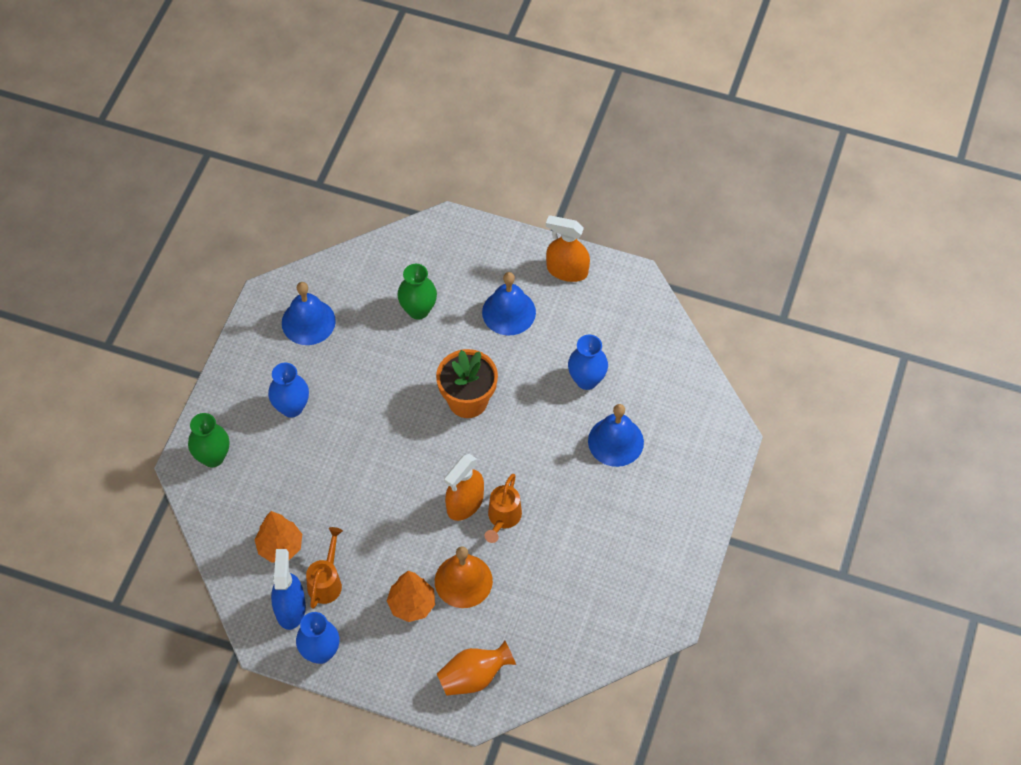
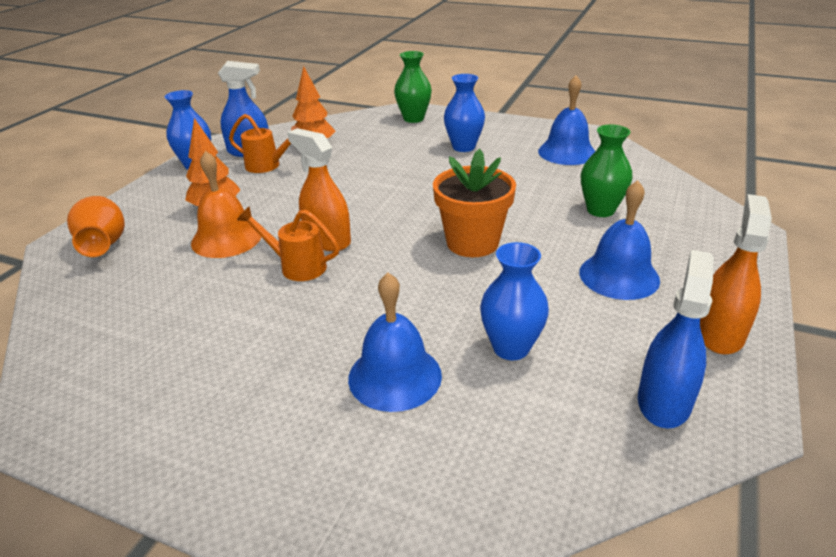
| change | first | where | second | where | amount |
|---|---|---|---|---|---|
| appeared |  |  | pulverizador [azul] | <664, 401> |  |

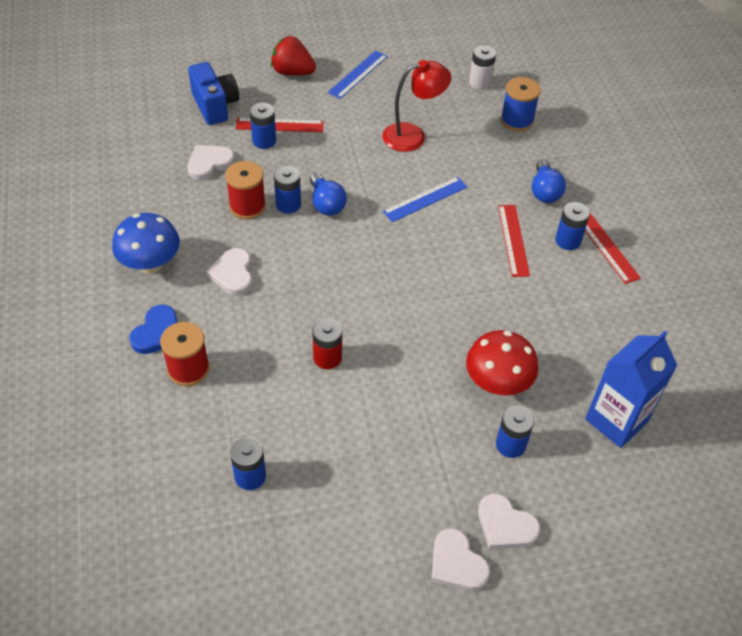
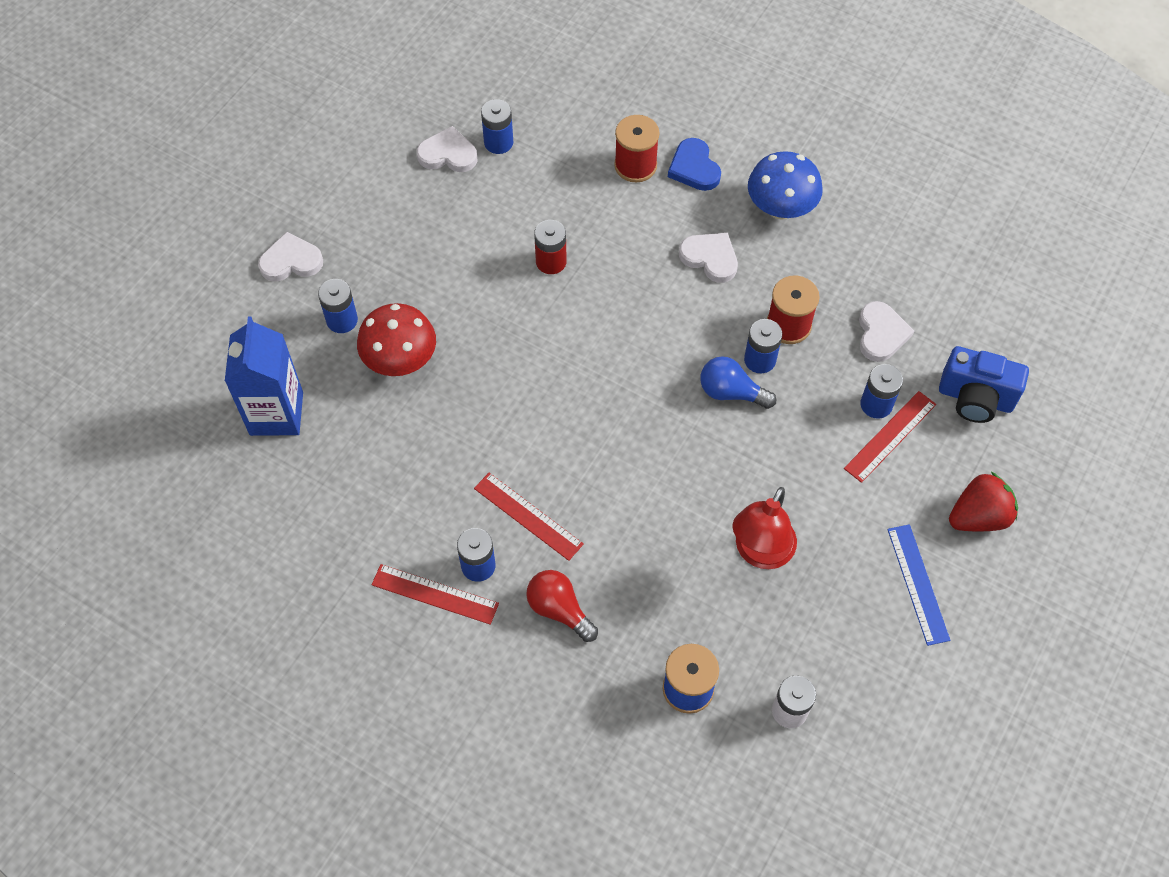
| change | first | where | second | where | amount |
|---|---|---|---|---|---|
| relocated | corazón [blanco] | <457, 563> |  | <448, 154> |  |
| colour | bombilla [azul] | <544, 191> | bombilla [rojo] | <559, 609> |  |
| missing | regla [azul] | <425, 199> |  |  |  |

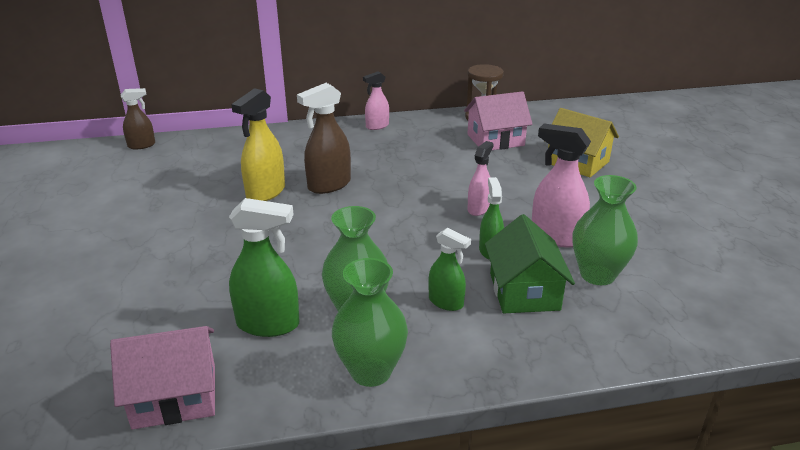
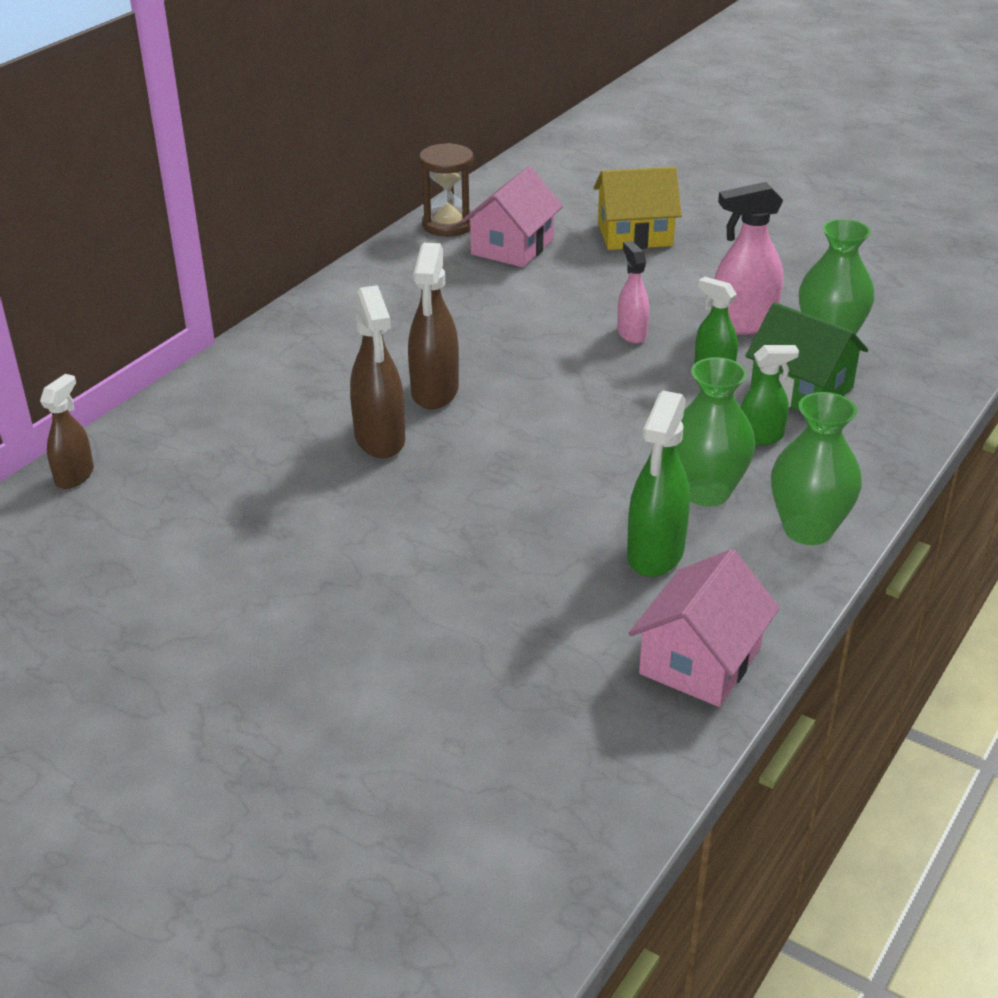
| change | first | where | second | where | amount |
|---|---|---|---|---|---|
| colour | pulverizador [amarillo] | <265, 192> | pulverizador [marrón] | <380, 439> |  |
| spun | pulverizador [verde] | <268, 324> |  | <655, 554> | 150 degrees clockwise |
| missing | pulverizador [rosa] | <377, 126> |  |  |  |

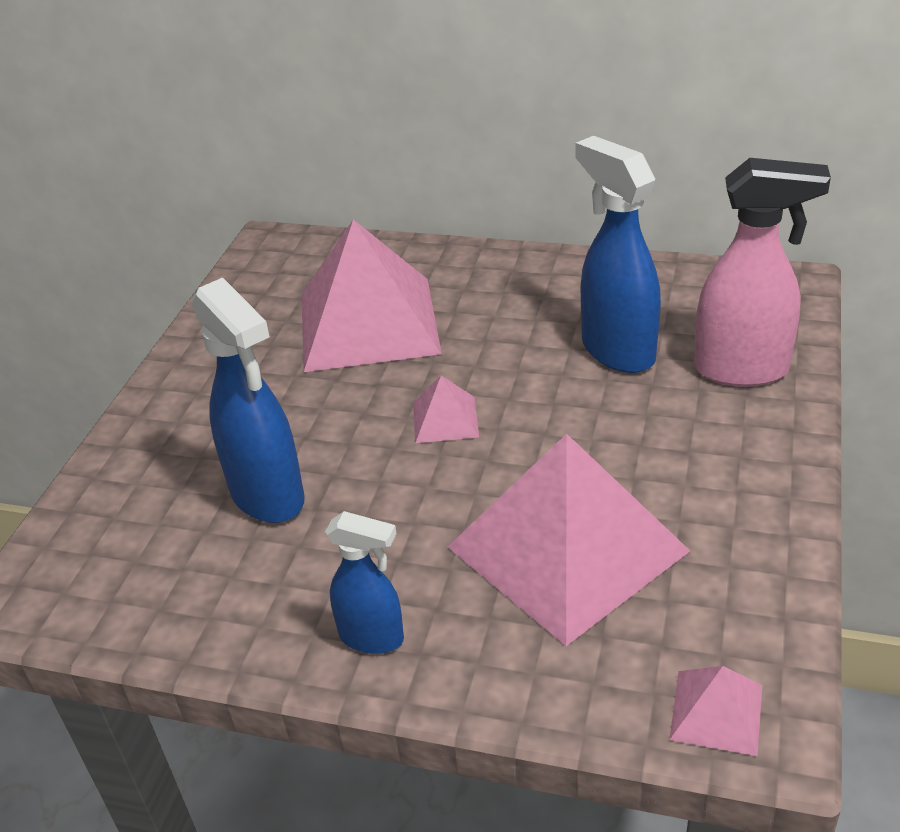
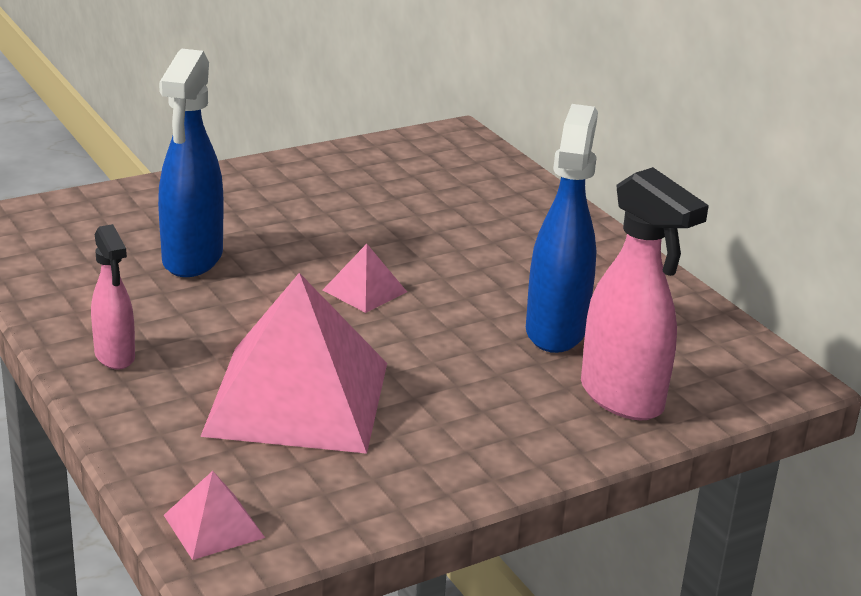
| change | first | where | second | where | amount |
|---|---|---|---|---|---|
| colour | pulverizador [azul] | <372, 637> | pulverizador [rosa] | <115, 356> |  |
| missing | pirámide [rosa] | <368, 323> |  |  |  |

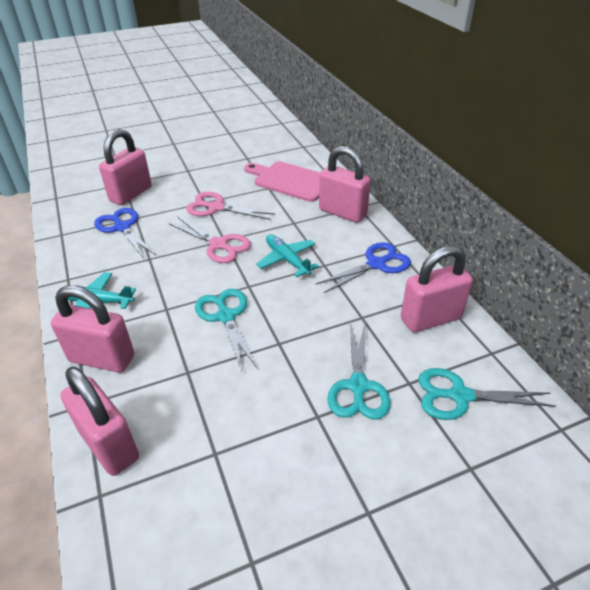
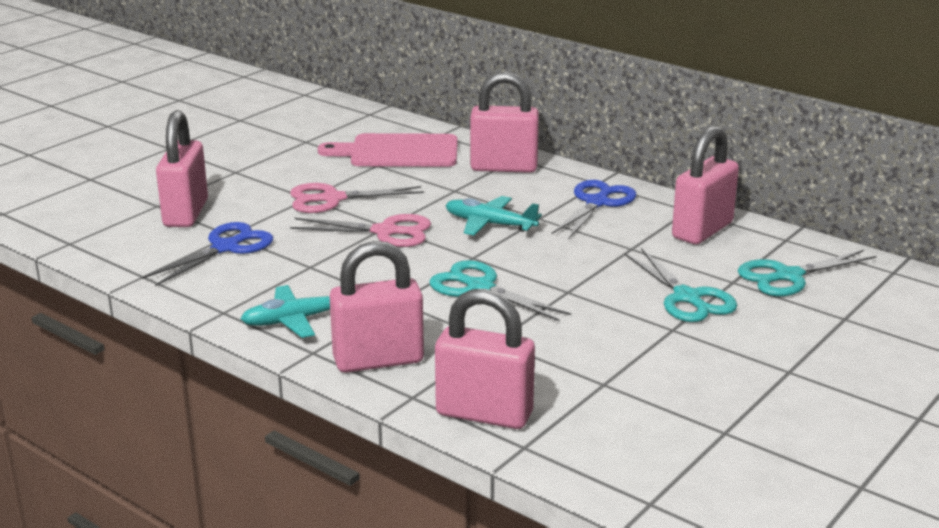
| change | first | where | second | where | amount |
|---|---|---|---|---|---|
| spun | tijeras [azul] | <122, 227> |  | <226, 248> | 105 degrees clockwise |

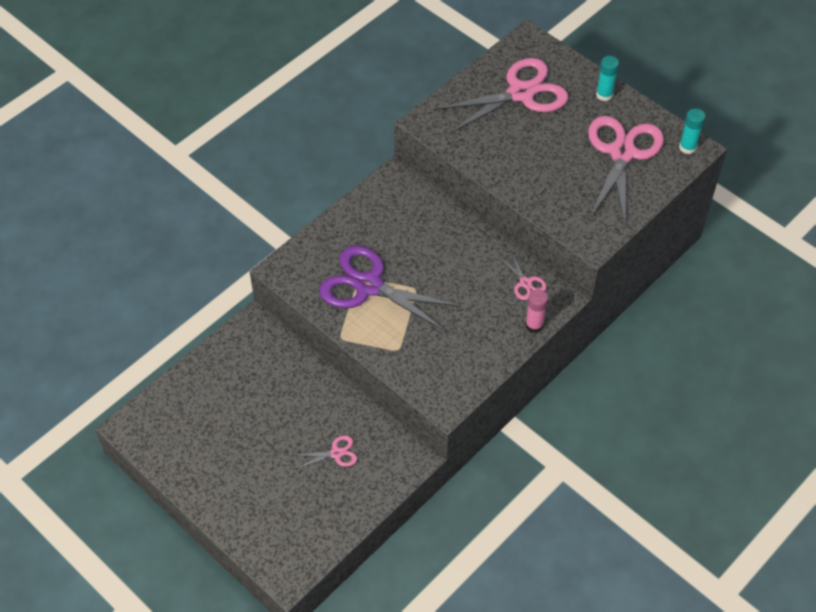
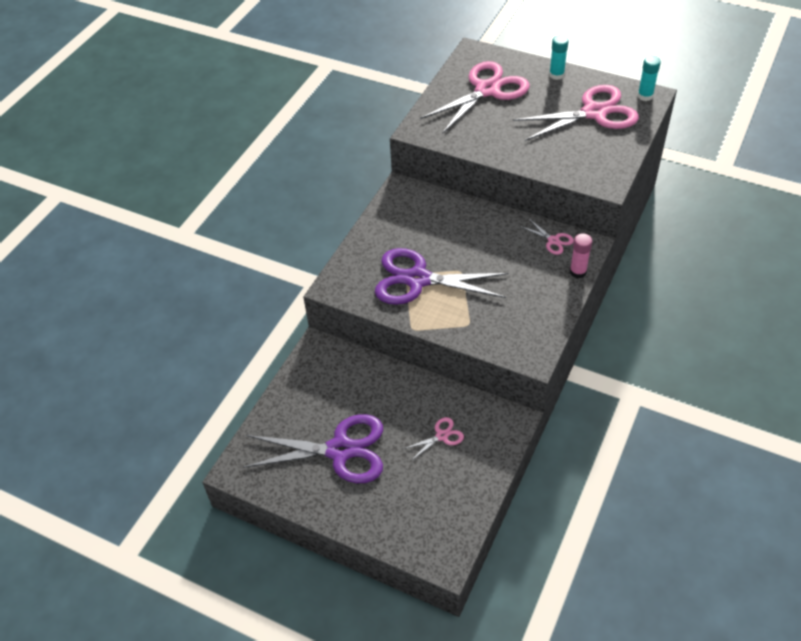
| change | first | where | second | where | amount |
|---|---|---|---|---|---|
| appeared |  |  | tijeras [morado] | <340, 450> |  |
| spun | tijeras [rosa] | <622, 153> |  | <594, 113> | 75 degrees clockwise |

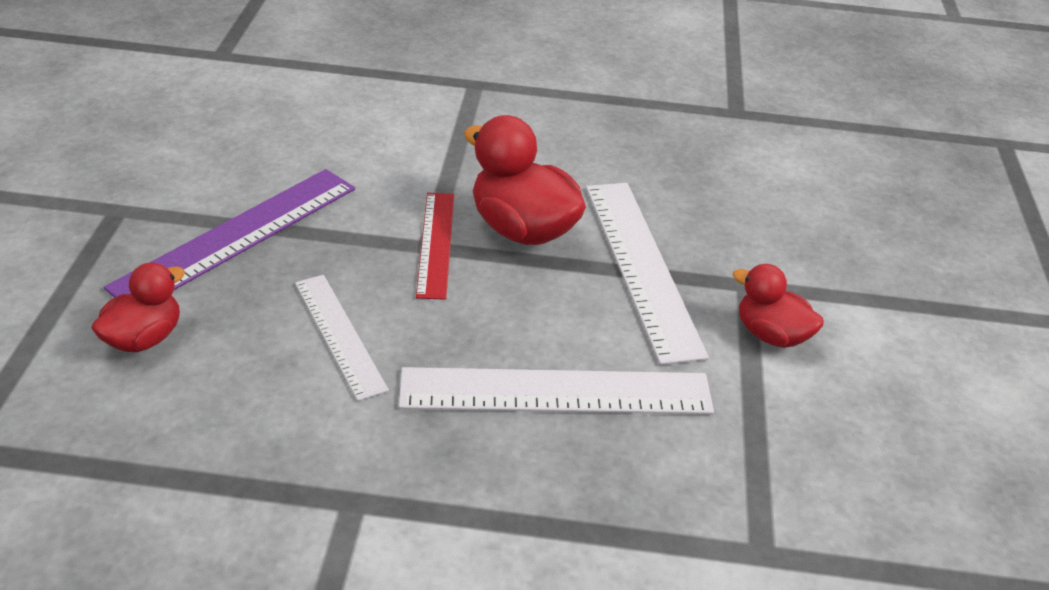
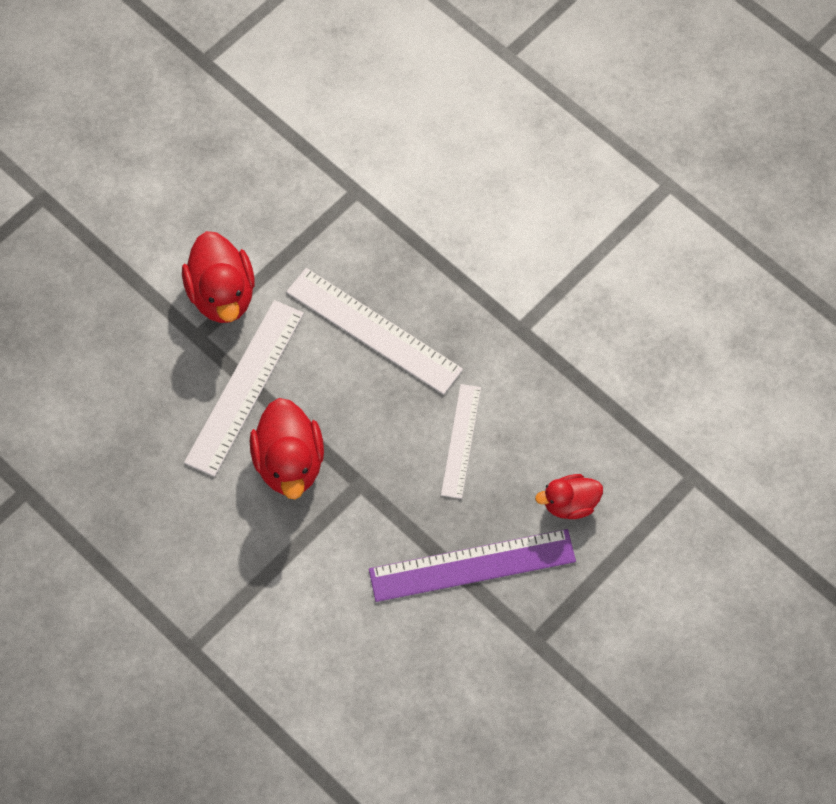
| change | first | where | second | where | amount |
|---|---|---|---|---|---|
| size | pato [rojo] | <771, 335> |  | <222, 294> | x1.64 |
| missing | regla [rojo] | <435, 244> |  |  |  |

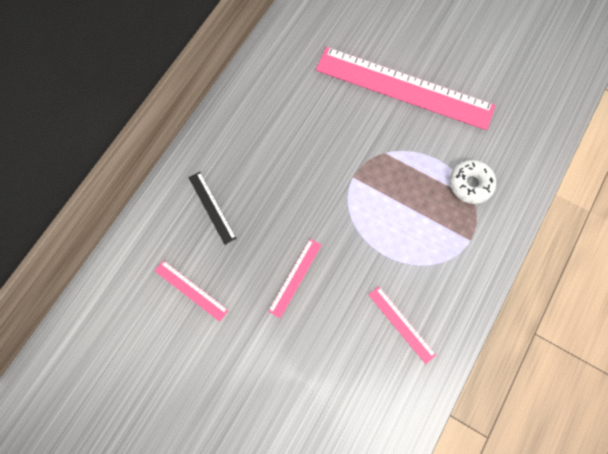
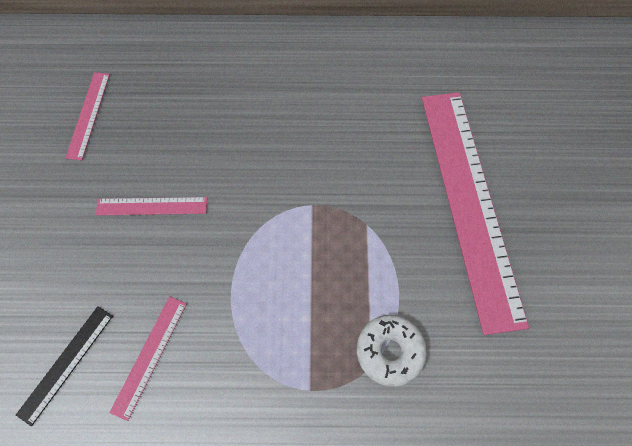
| change | first | where | second | where | amount |
|---|---|---|---|---|---|
| relocated | regla [negro] | <212, 207> |  | <66, 364> |  |

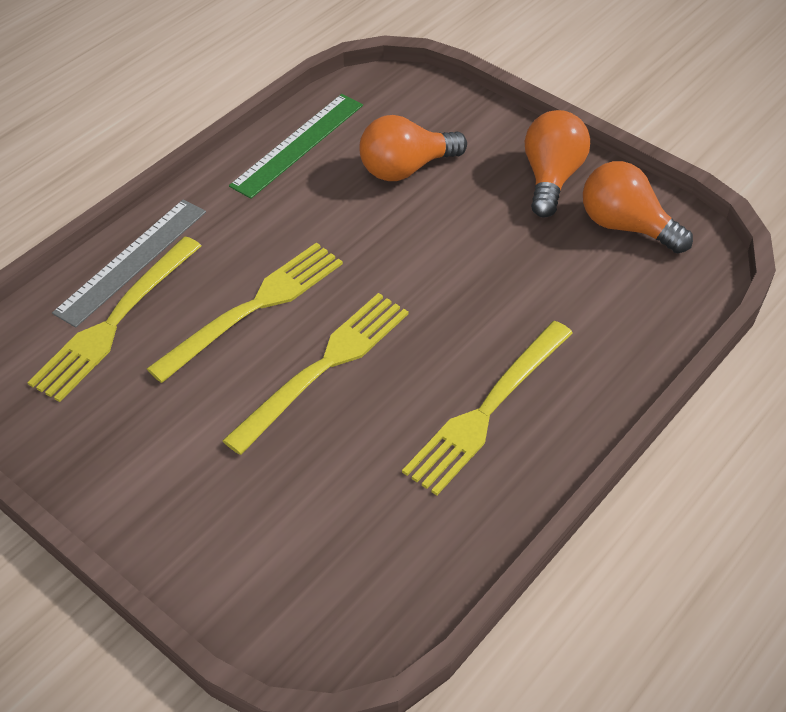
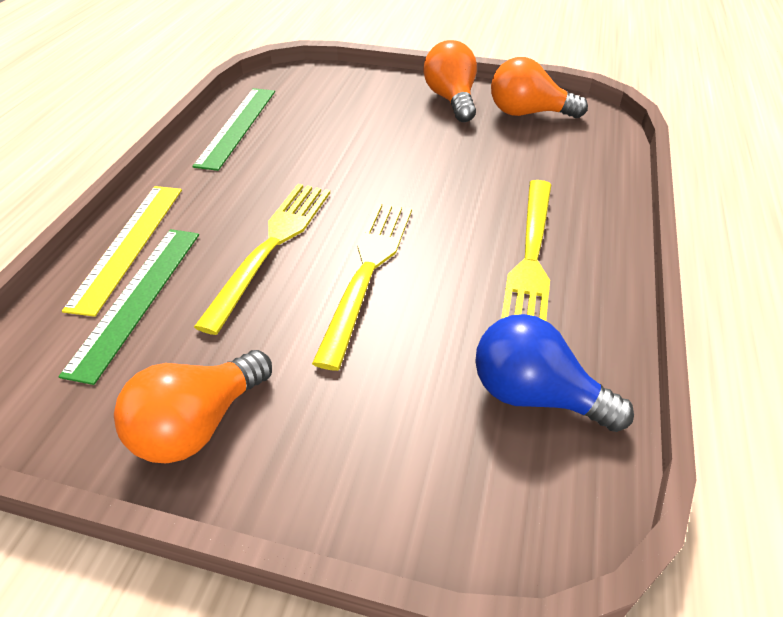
| change | first | where | second | where | amount |
|---|---|---|---|---|---|
| exchanged | tenedor [amarillo] | <115, 321> | regla [verde] | <136, 298> |  |
| colour | regla [gris] | <131, 261> | regla [amarillo] | <128, 245> |  |
| relocated | bombilla [naranja] | <406, 168> |  | <198, 425> |  |
| appeared |  |  | bombilla [azul] | <535, 395> |  |

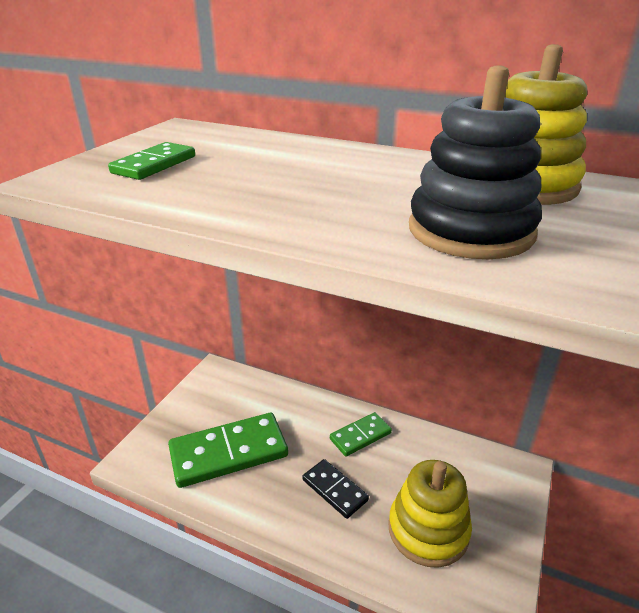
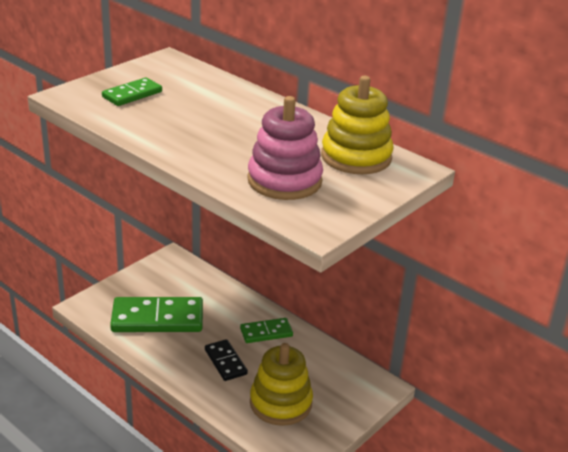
| change | first | where | second | where | amount |
|---|---|---|---|---|---|
| colour | juguete apilable [negro] | <470, 231> | juguete apilable [rosa] | <284, 181> |  |

